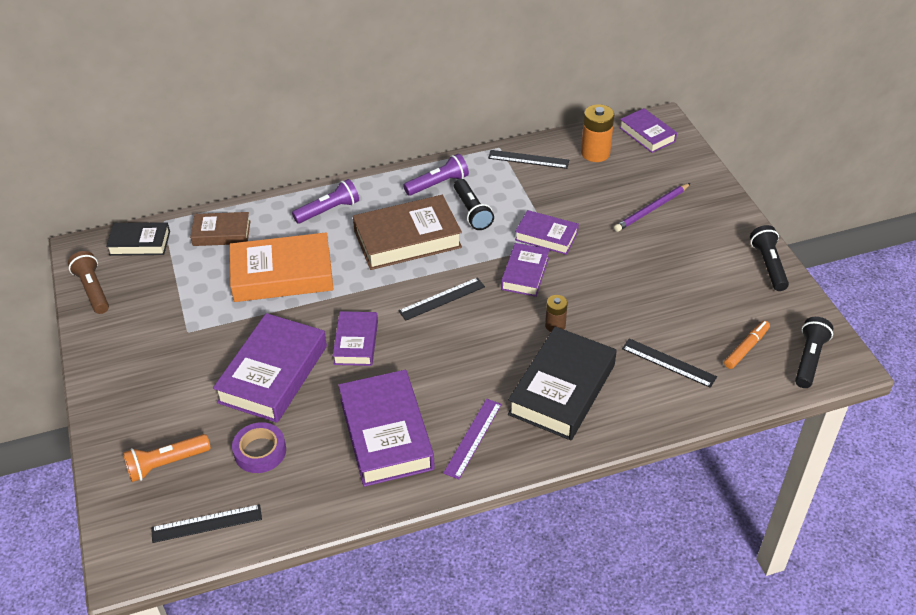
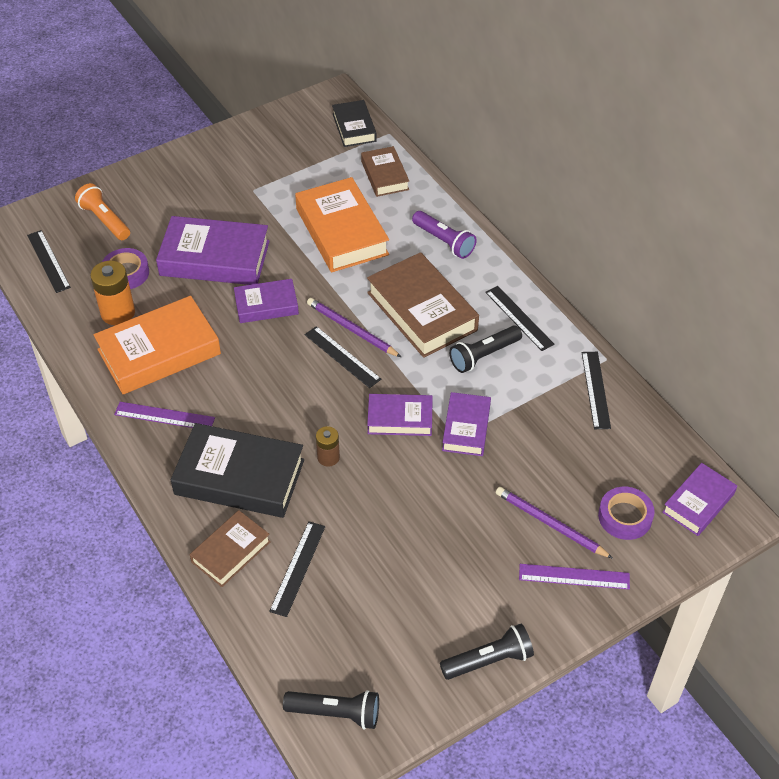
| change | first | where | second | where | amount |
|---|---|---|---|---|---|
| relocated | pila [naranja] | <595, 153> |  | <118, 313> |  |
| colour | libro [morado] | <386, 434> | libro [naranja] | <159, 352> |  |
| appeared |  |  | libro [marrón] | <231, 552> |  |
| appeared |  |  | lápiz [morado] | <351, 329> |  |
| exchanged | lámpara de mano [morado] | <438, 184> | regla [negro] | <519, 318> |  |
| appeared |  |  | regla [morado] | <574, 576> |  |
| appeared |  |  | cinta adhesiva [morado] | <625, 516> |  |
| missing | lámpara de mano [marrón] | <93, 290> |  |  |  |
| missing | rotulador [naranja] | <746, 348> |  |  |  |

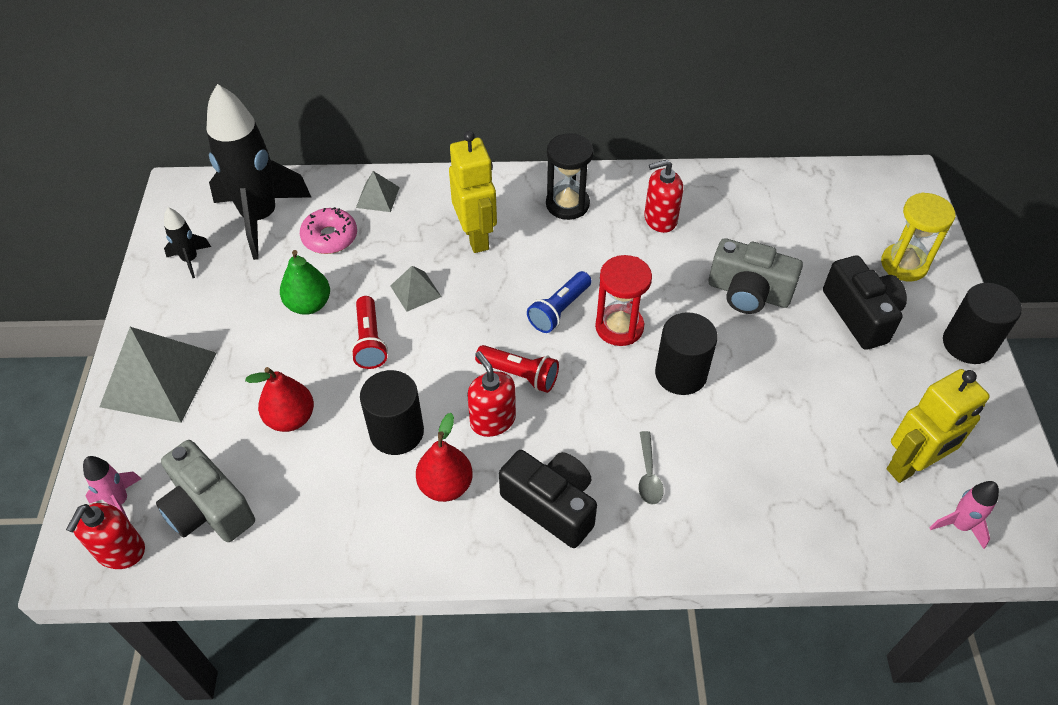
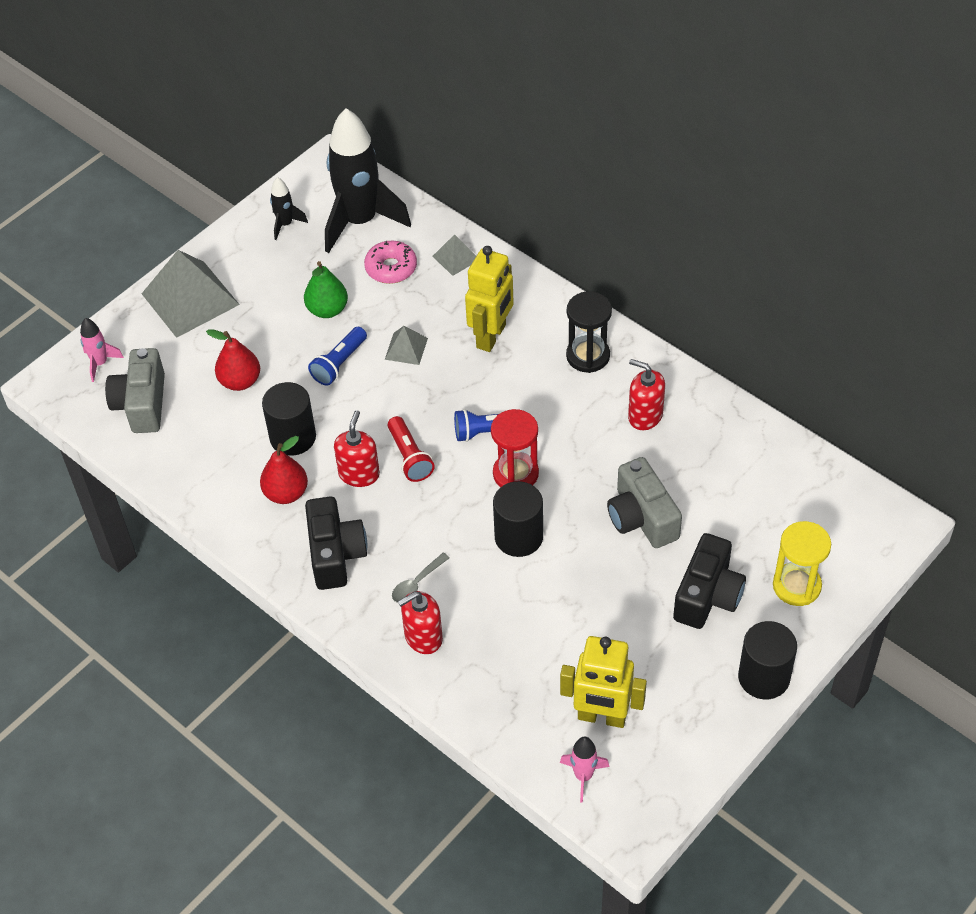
| change | first | where | second | where | amount |
|---|---|---|---|---|---|
| colour | lámpara de mano [rojo] | <369, 341> | lámpara de mano [azul] | <339, 364> |  |
| relocated | dispensador de jabón [rojo] | <120, 551> |  | <423, 637> |  |

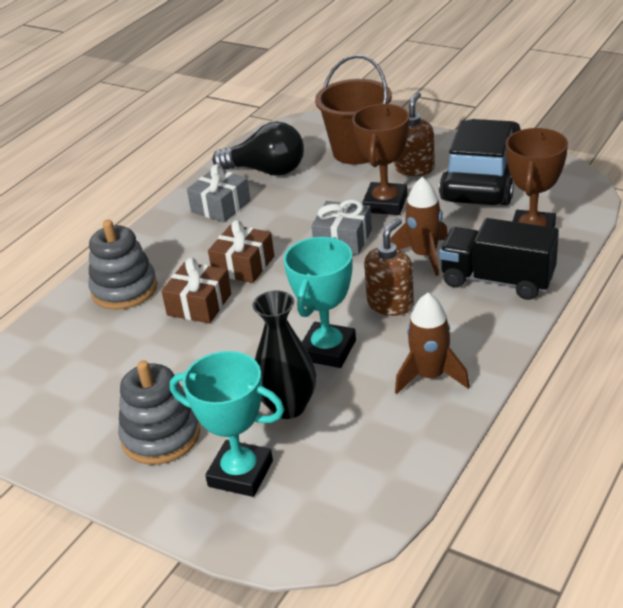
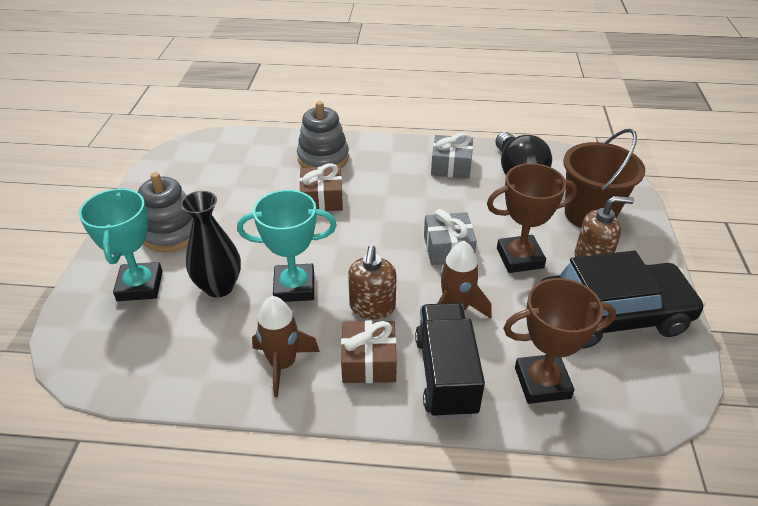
| change | first | where | second | where | amount |
|---|---|---|---|---|---|
| relocated | regalo [marrón] | <243, 265> |  | <369, 362> |  |
| spun | dispensador de jabón [marrón] | <390, 304> |  | <372, 307> | 90 degrees clockwise |

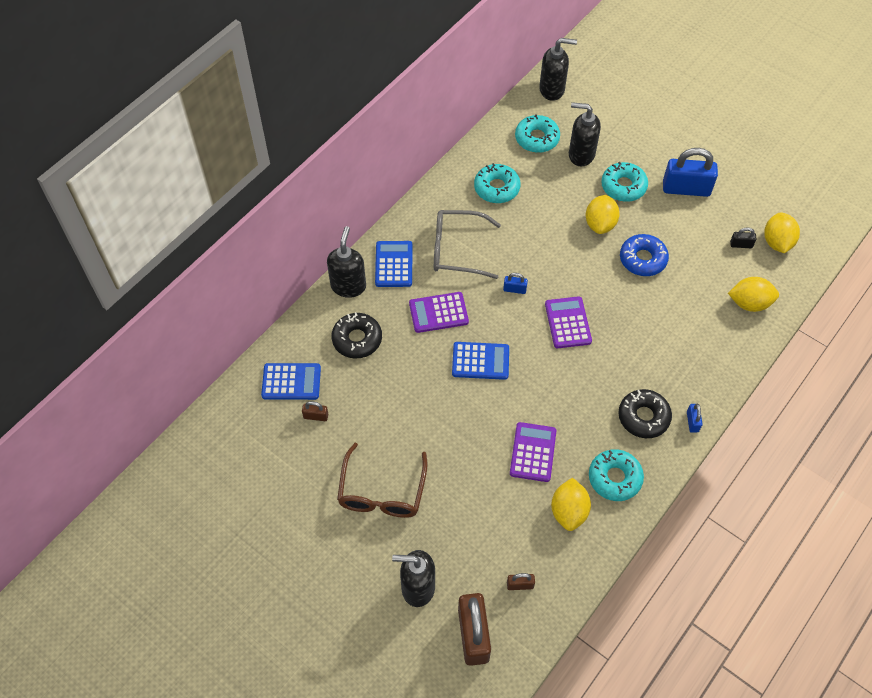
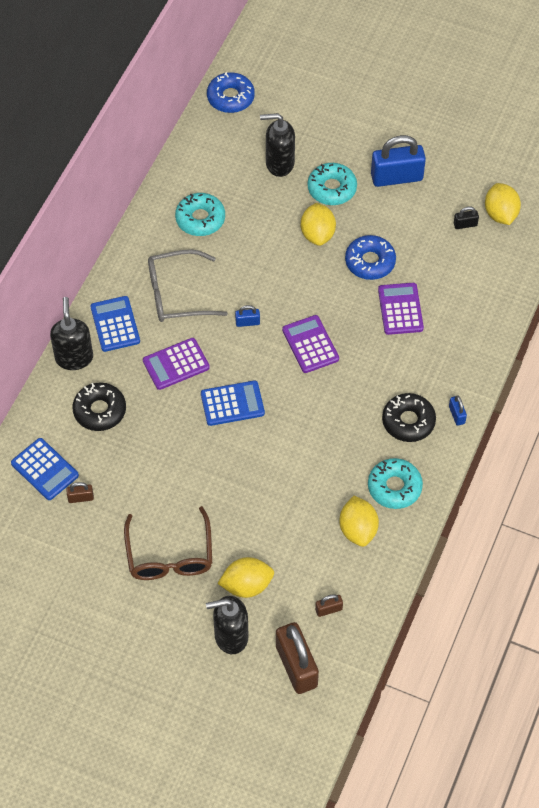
| change | first | where | second | where | amount |
|---|---|---|---|---|---|
| spun | calculadora [azul] | <291, 382> |  | <45, 469> | 60 degrees clockwise |
| exchanged | dispensador de jabón [negro] | <552, 90> | rosquilla [azul] | <230, 97> |  |
| relocated | limón [amarillo] | <749, 303> |  | <246, 585> |  |
| relocated | calculadora [morado] | <533, 452> |  | <400, 309> |  |
| missing | rosquilla [turquesa] | <537, 138> |  |  |  |

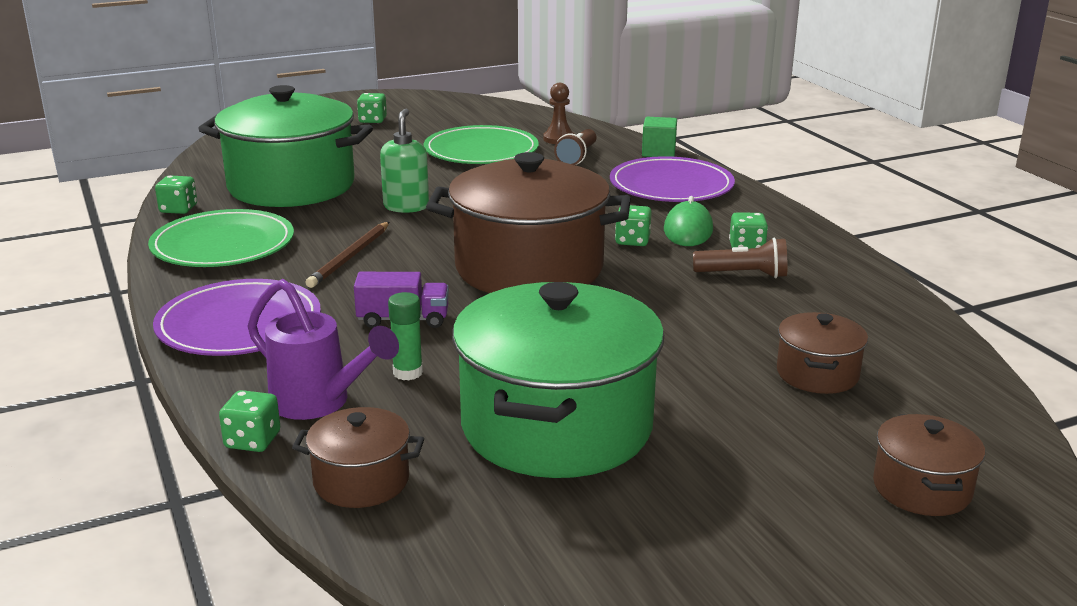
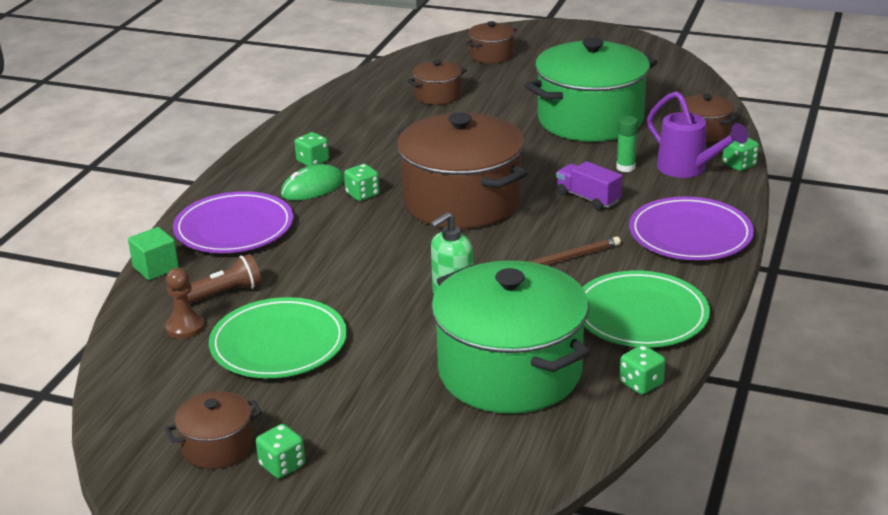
| change | first | where | second | where | amount |
|---|---|---|---|---|---|
| appeared |  |  | olla [marrón] | <217, 447> |  |
| spun | regadera [morado] | <320, 403> |  | <688, 169> | 150 degrees clockwise |
| missing | lámpara de mano [marrón] | <743, 274> |  |  |  |

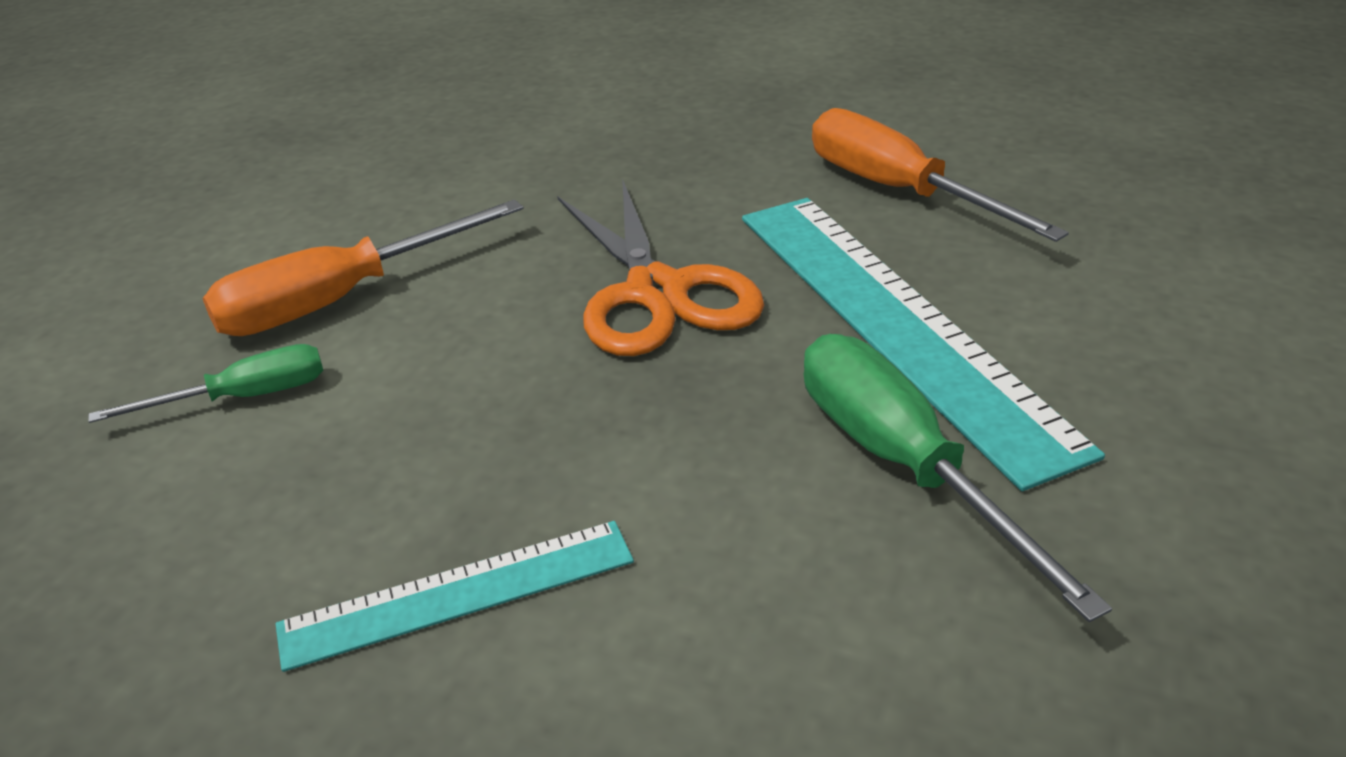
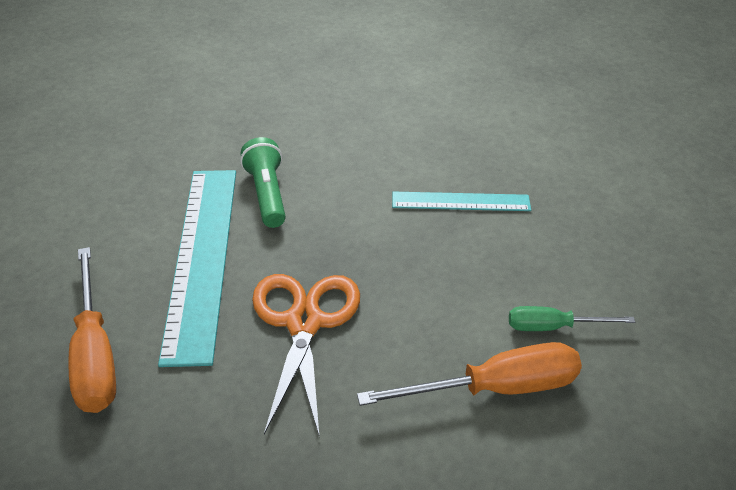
| change | first | where | second | where | amount |
|---|---|---|---|---|---|
| exchanged | destornillador [verde] | <903, 465> | lámpara de mano [verde] | <267, 194> |  |

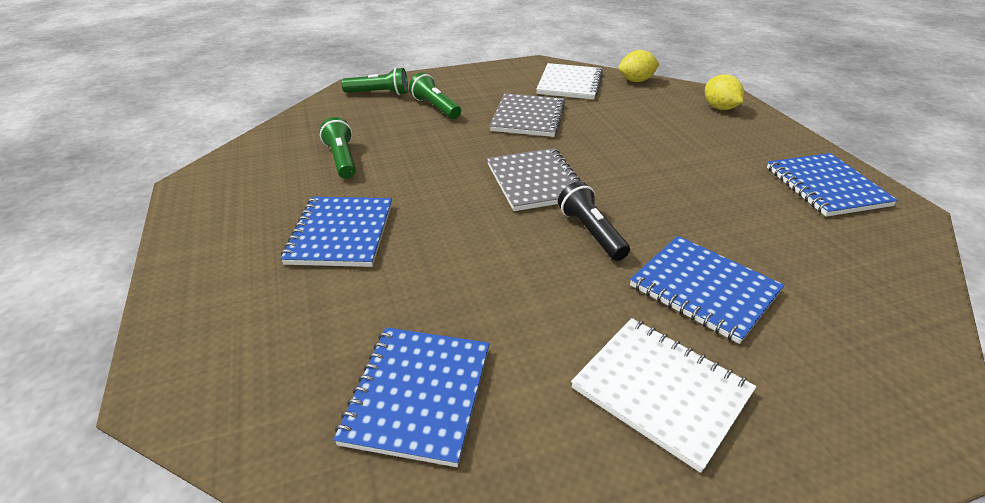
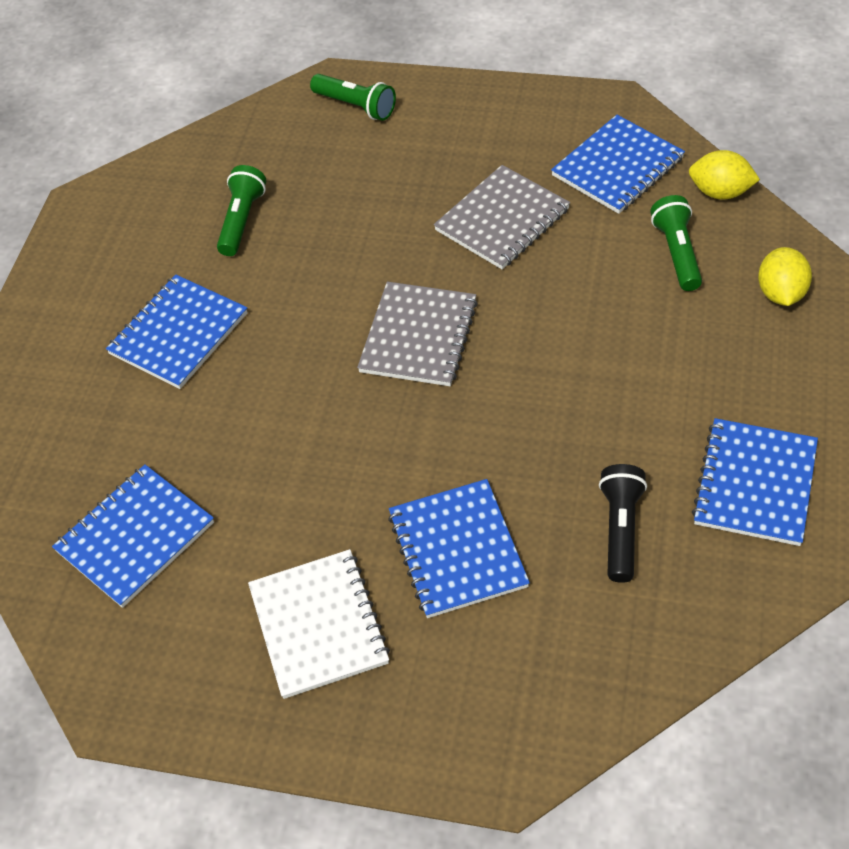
| change | first | where | second | where | amount |
|---|---|---|---|---|---|
| colour | cuaderno [blanco] | <569, 84> | cuaderno [azul] | <618, 167> |  |
| relocated | lámpara de mano [negro] | <591, 232> |  | <621, 529> |  |
| relocated | lámpara de mano [verde] | <435, 107> |  | <677, 253> |  |

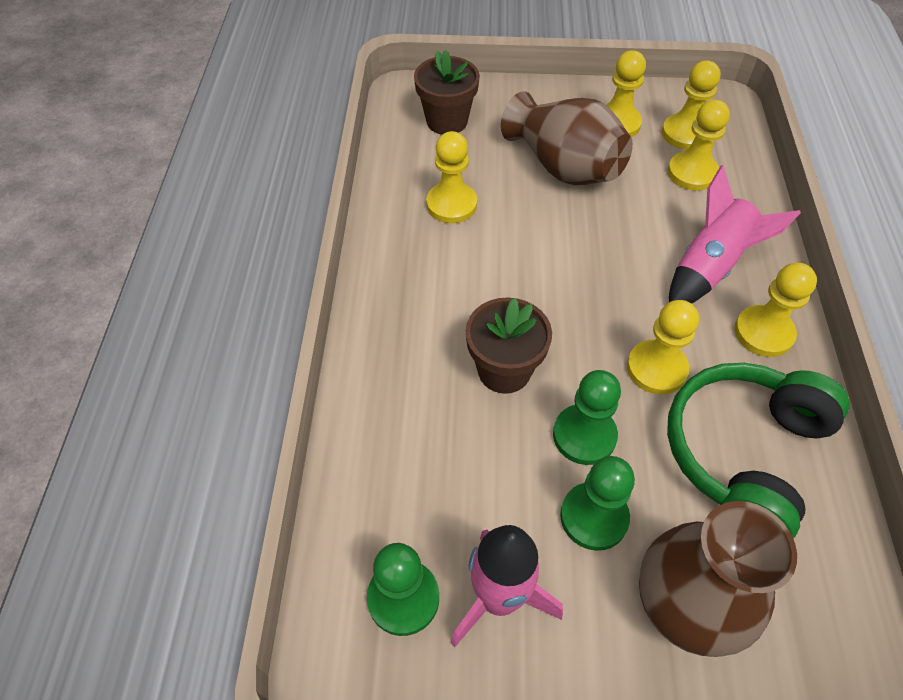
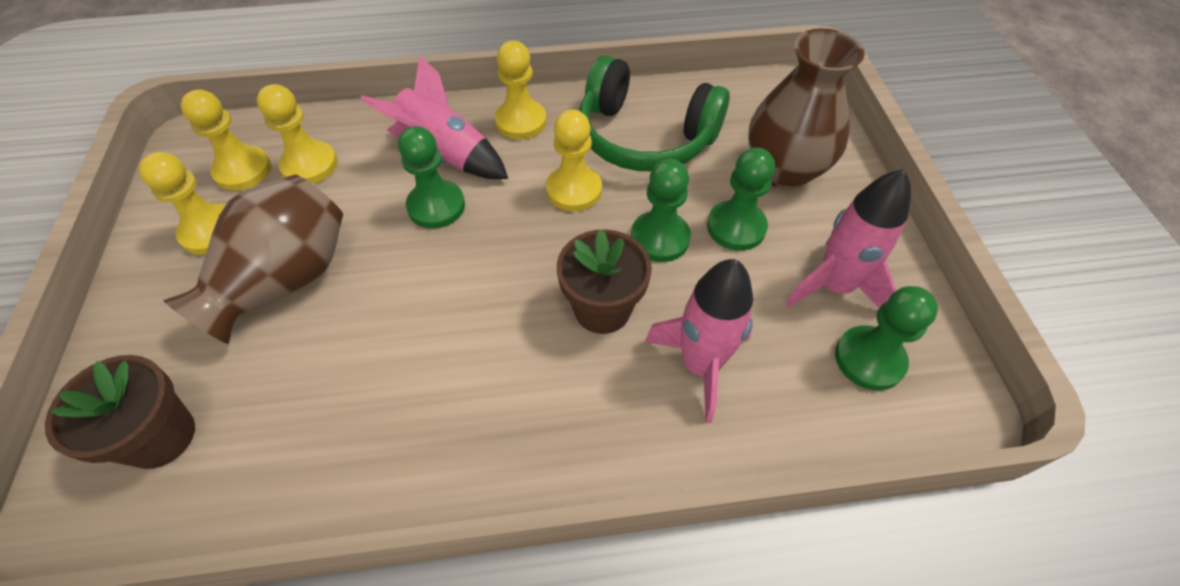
| change | first | where | second | where | amount |
|---|---|---|---|---|---|
| appeared |  |  | peón [verde] | <436, 206> |  |
| appeared |  |  | cohete [rosa] | <700, 365> |  |
| missing | peón [amarillo] | <451, 204> |  |  |  |

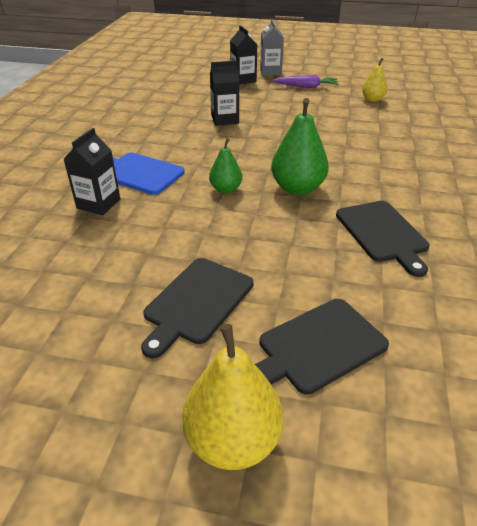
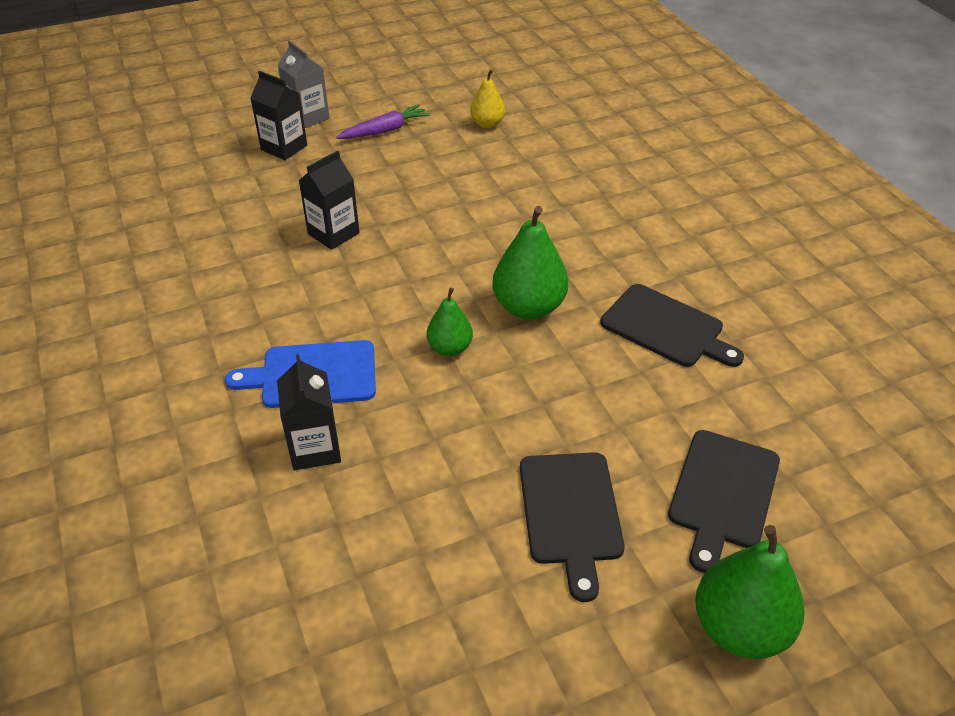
| change | first | where | second | where | amount |
|---|---|---|---|---|---|
| colour | pera [amarillo] | <233, 440> | pera [verde] | <739, 628> |  |

